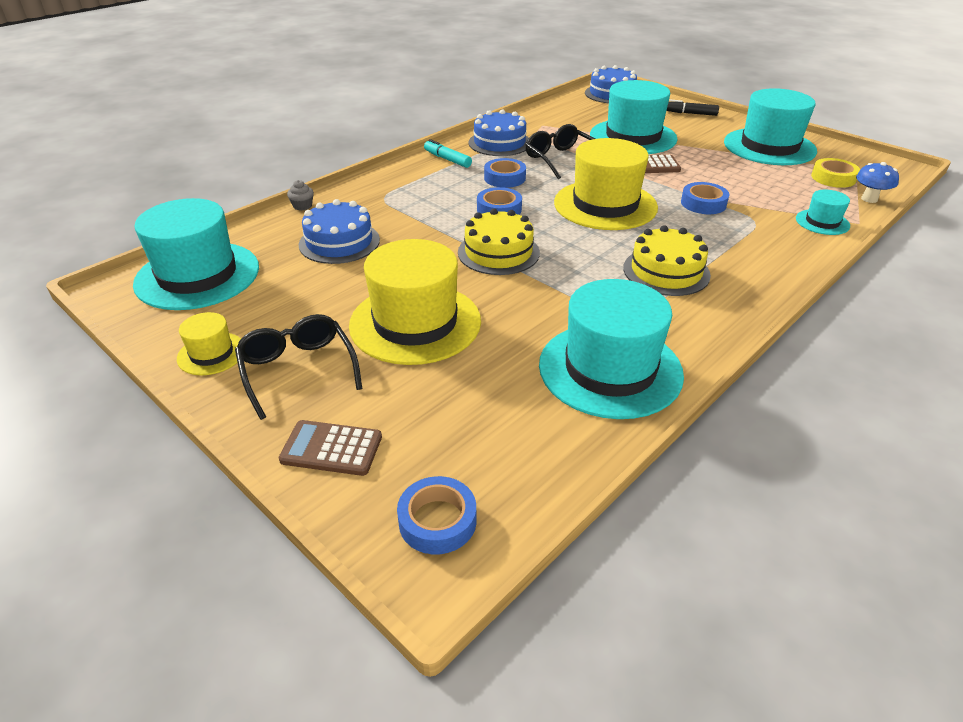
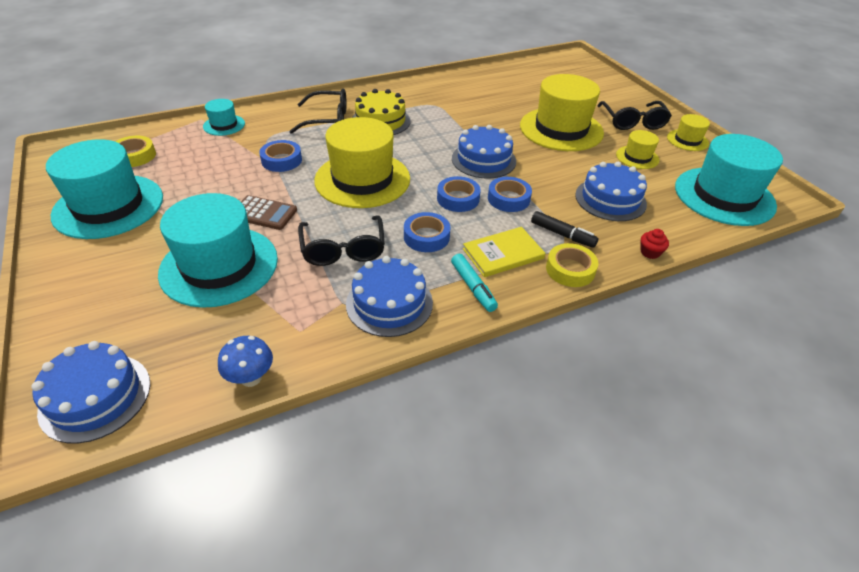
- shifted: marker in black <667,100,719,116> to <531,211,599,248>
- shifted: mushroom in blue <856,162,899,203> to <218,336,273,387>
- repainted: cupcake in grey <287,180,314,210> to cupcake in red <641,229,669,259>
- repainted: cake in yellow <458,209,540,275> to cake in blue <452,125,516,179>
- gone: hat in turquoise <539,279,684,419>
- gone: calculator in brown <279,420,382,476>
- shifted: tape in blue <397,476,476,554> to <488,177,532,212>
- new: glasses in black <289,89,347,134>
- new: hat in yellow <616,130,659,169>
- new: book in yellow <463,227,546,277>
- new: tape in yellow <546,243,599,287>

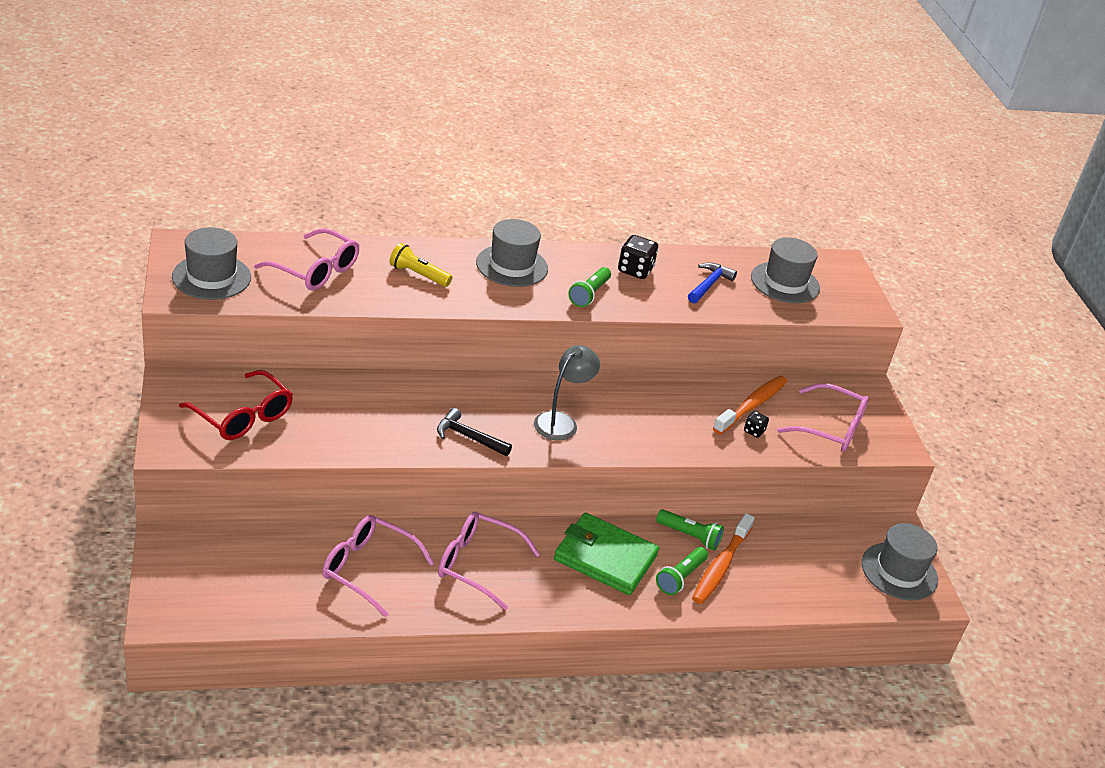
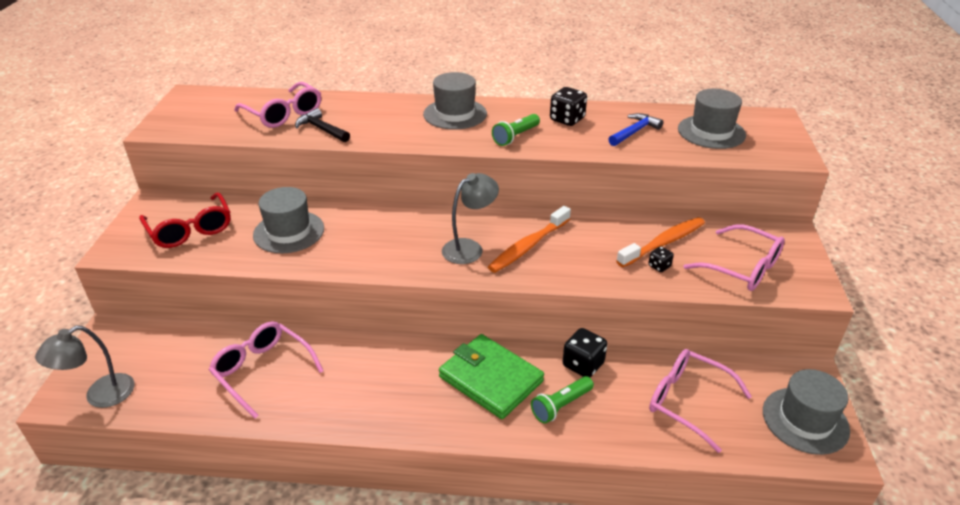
- shifted: hat in grey <172,227,251,300> to <253,187,324,253>
- gone: flashlight in yellow <389,243,452,287>
- shifted: hammer in black <437,408,512,456> to <295,108,350,142>
- swapped: flashlight in green <656,509,724,551> to dice in black <563,328,607,377>
- shifted: glasses in pink <438,512,540,610> to <649,349,752,453>
- shifted: toothbrush in orange <692,513,755,604> to <488,206,571,273>
- new: lamp in grey <35,326,134,408>

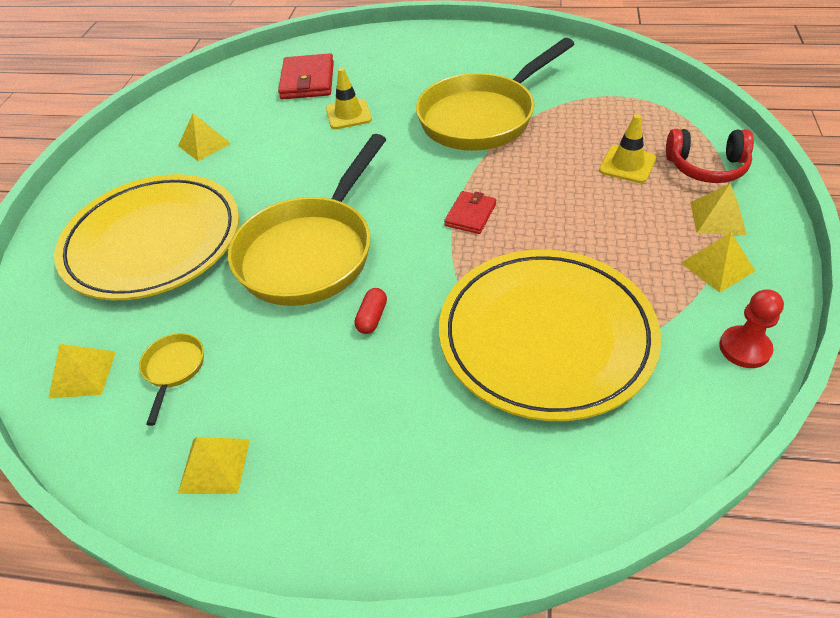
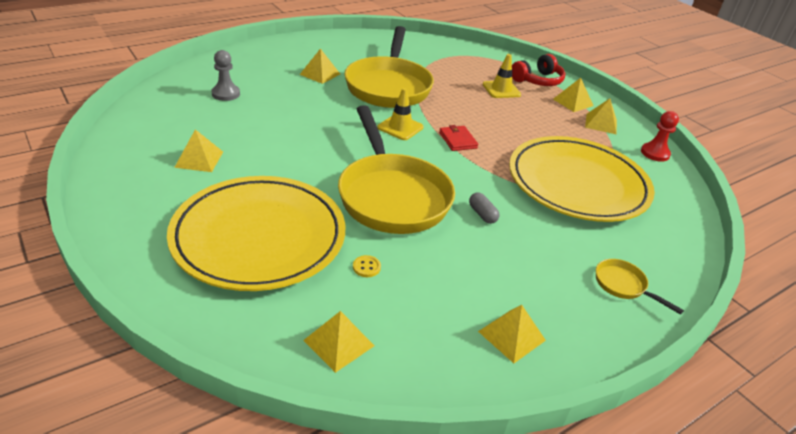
- swapped: wallet in red <278,53,334,99> to pawn in grey <212,50,240,101>
- shifted: traffic cone in yellow <326,68,372,129> to <377,88,424,140>
- repainted: capsule in red <355,288,387,334> to capsule in grey <469,192,499,224>
- shifted: pan in yellow <139,333,204,426> to <596,259,684,315>
- new: pyramid in yellow <299,48,340,84>
- new: button in yellow <353,255,381,277>

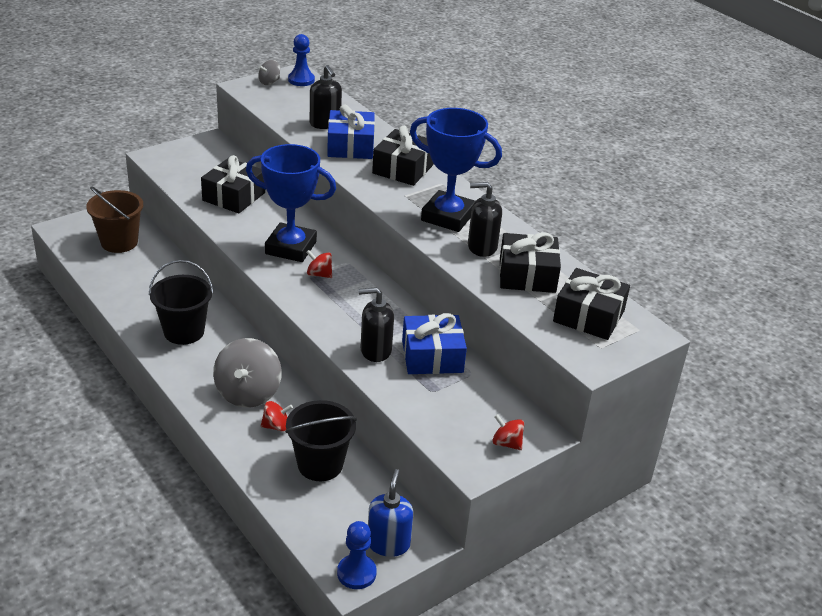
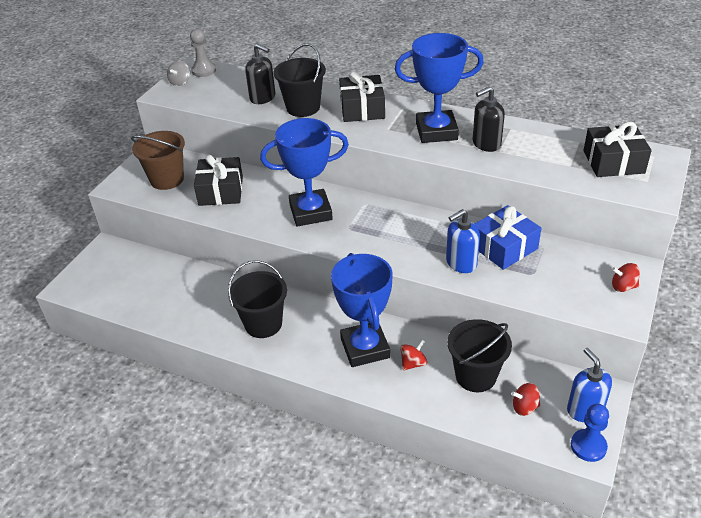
- repainted: pawn in blue <288,34,315,86> to pawn in grey <190,29,216,77>
- swapped: gift in blue <327,105,375,159> to bucket in black <274,43,326,117>
- shifted: bucket in brown <86,186,143,253> to <131,131,185,190>
- gone: gift in black <499,232,561,293>
- shifted: spinning top in red <306,250,332,278> to <511,383,540,416>
- repainted: soap dispenser in black <358,287,394,362> to soap dispenser in blue <446,209,480,273>
- swapped: spinning top in grey <213,338,282,408> to trophy in blue <331,253,393,367>

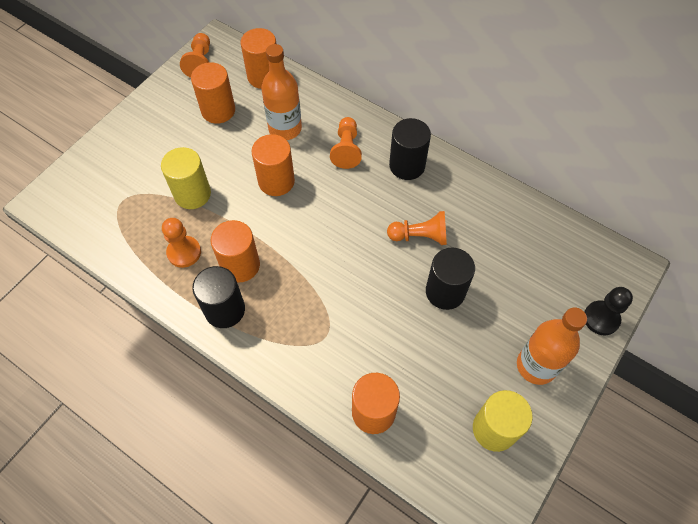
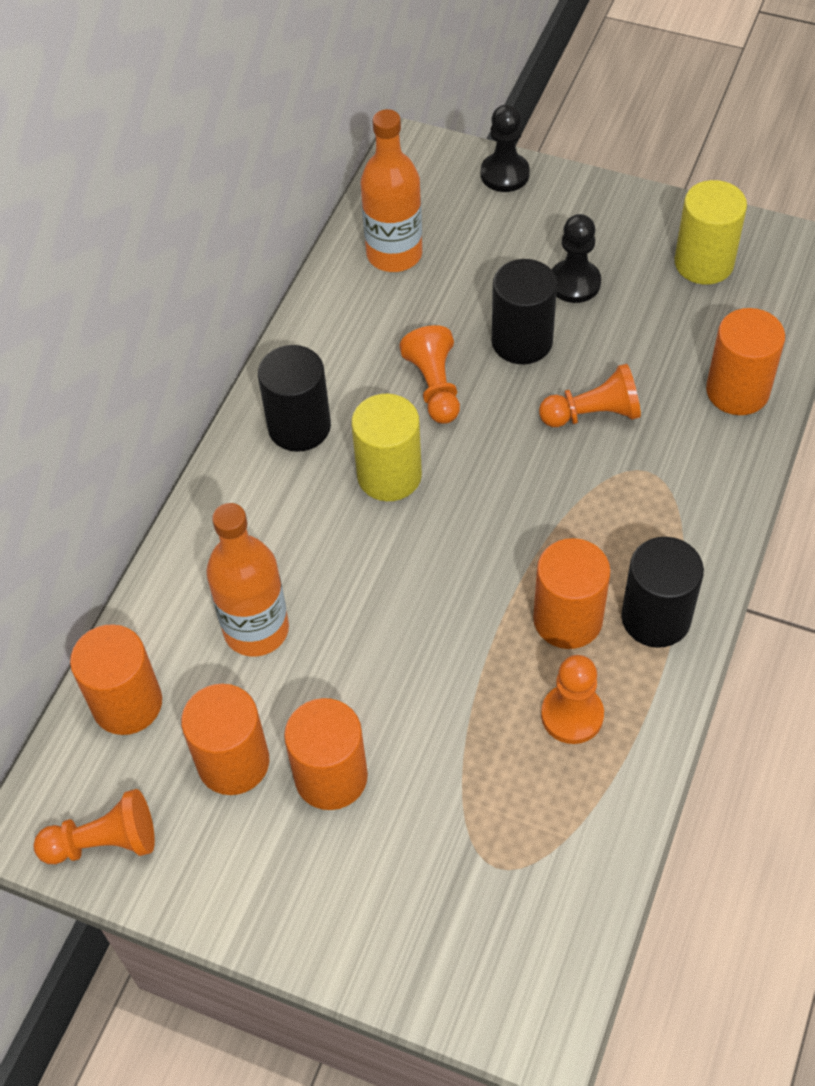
- shifted: pawn in orange <330,117,362,169> to <539,364,641,427>
- shifted: cylinder in orange <251,134,295,196> to <284,698,368,810>
- shifted: cylinder in yellow <161,147,211,209> to <351,394,422,501>
- shifted: bottle in orange <517,308,587,385> to <361,109,422,272>
- new: pawn in black <552,214,601,303>

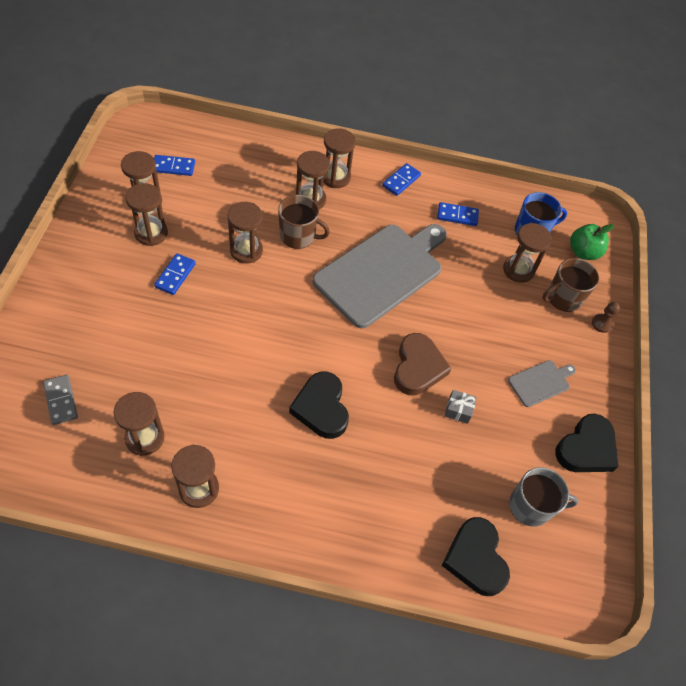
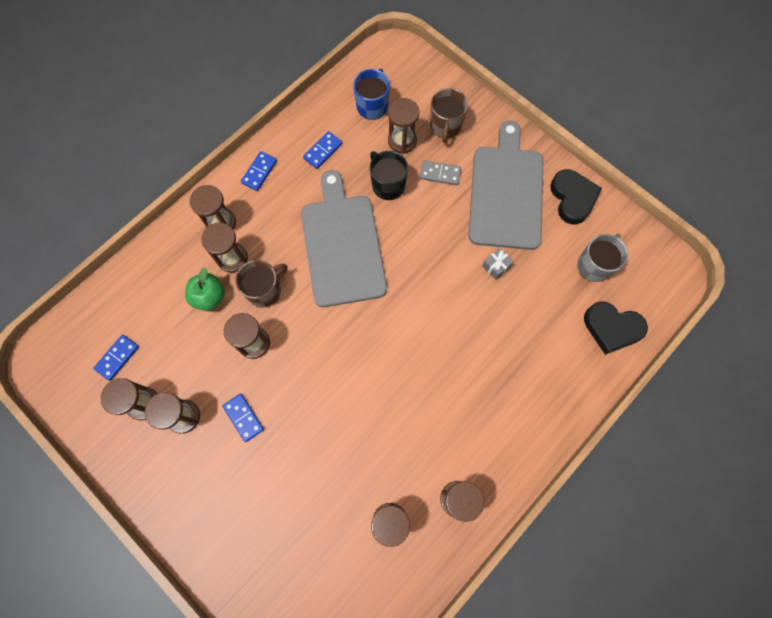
- rotated: domino in blue <382,163,421,196> = <241,151,277,191> 45 degrees clockwise
- shifted: apple in green <570,224,615,260> to <185,268,225,311>
- gone: pawn in brown <592,302,620,333>
- gone: heart in brown <394,333,452,395>
- scaled: cutting board in grey <508,360,576,407> = <469,121,543,250> x2.28
- gone: heart in black <289,371,349,439>
- shifted: domino in grey <43,375,78,425> to <420,160,461,185>
- new: mug in black <370,151,408,200>

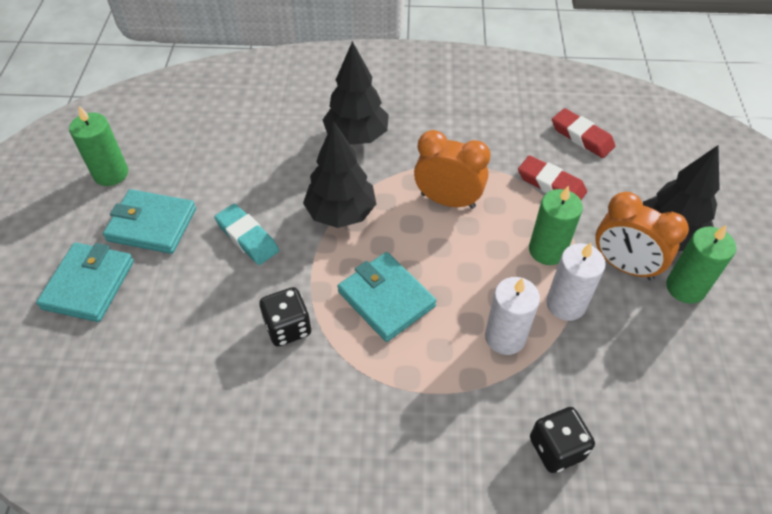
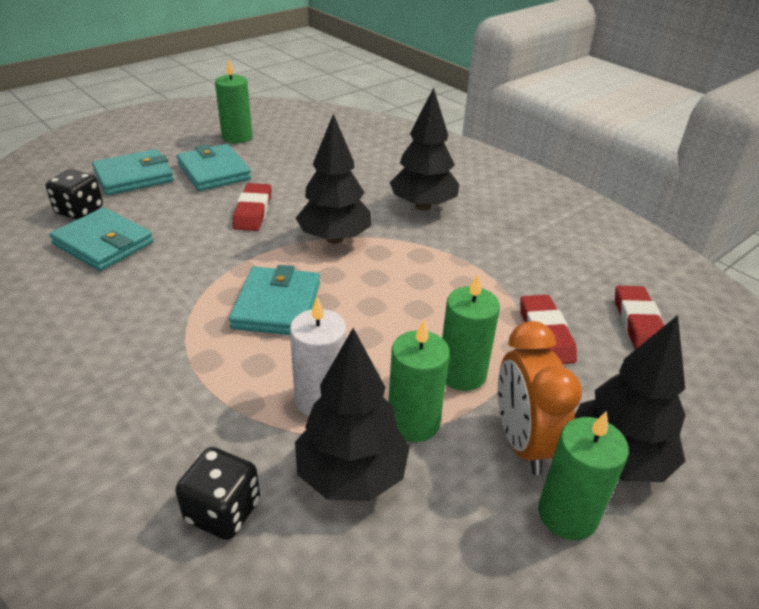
- gone: clock in orange <414,130,491,209>
- repainted: eraser in turquoise <214,204,279,265> to eraser in red <233,183,272,231>
- repainted: candle in white <546,243,606,321> to candle in green <388,319,450,442>
- shifted: dice in black <259,287,311,347> to <45,169,103,220>
- new: wallet in turquoise <49,208,153,271>
- new: tree in black <295,328,410,501>

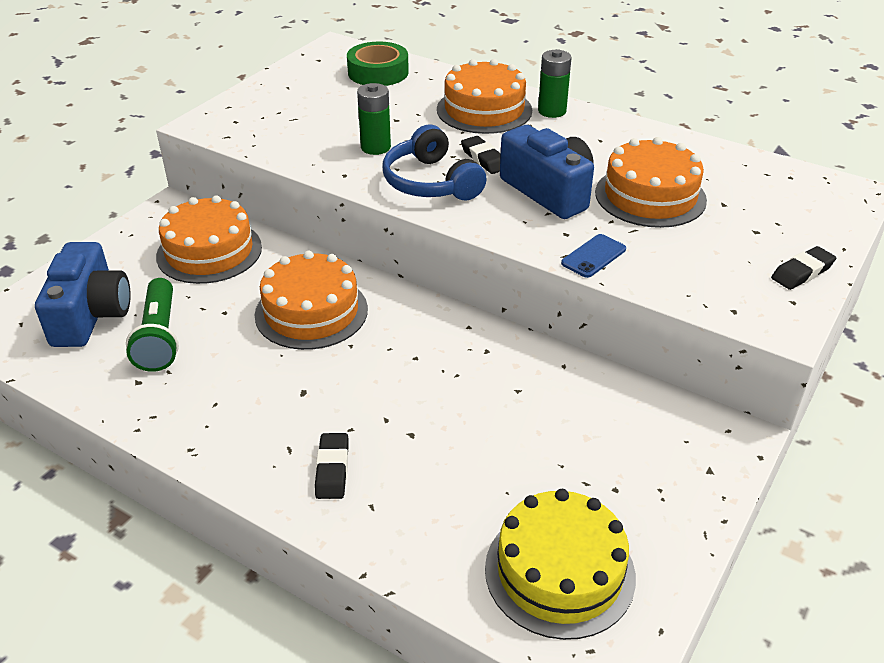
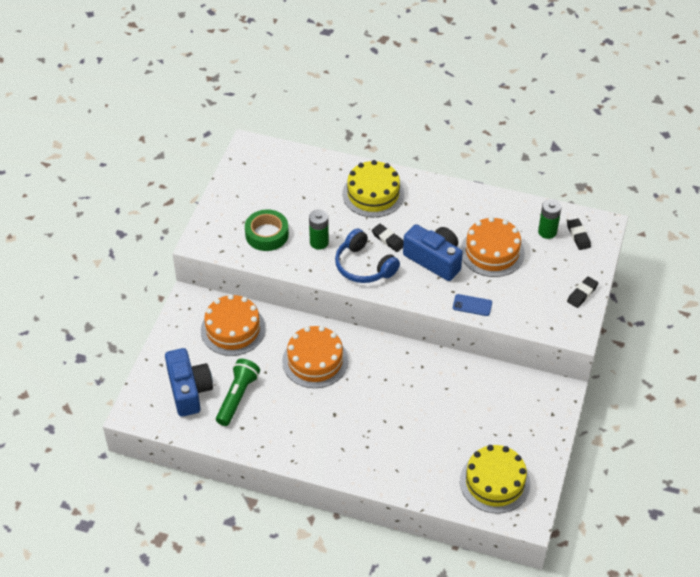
- shifted: tape in green <347,41,409,86> to <245,209,289,251>
- shifted: battery in green <538,49,572,118> to <538,199,562,239>
- repainted: cake in orange <437,59,532,134> to cake in yellow <342,160,404,217>
- rotated: phone in blue <561,234,626,278> = <453,294,492,316> 75 degrees clockwise
- rotated: flashlight in green <126,278,179,372> = <216,359,260,426> 135 degrees counterclockwise
- shifted: eraser in black <315,433,349,499> to <567,219,591,250>

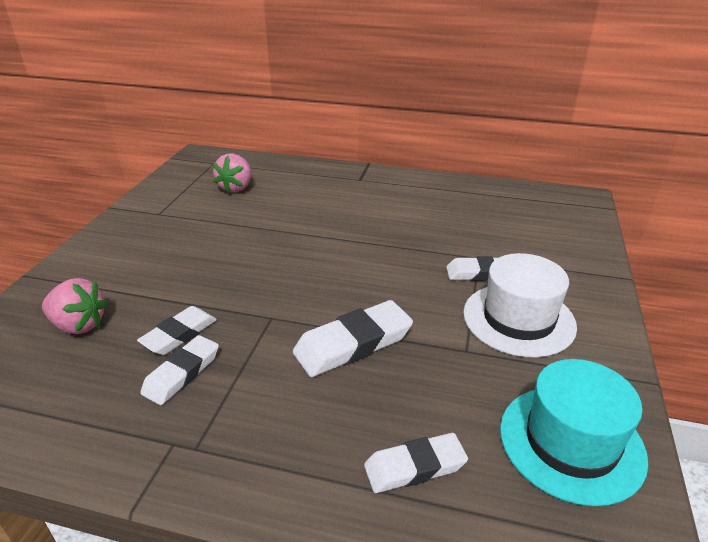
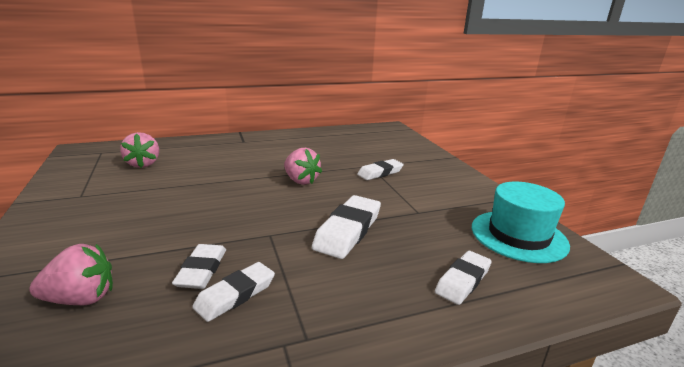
- gone: hat in white <463,253,577,357>
- rotated: eraser in white <140,335,219,405> = <192,262,275,322> 45 degrees clockwise
- new: strawberry in pink <284,148,322,185>

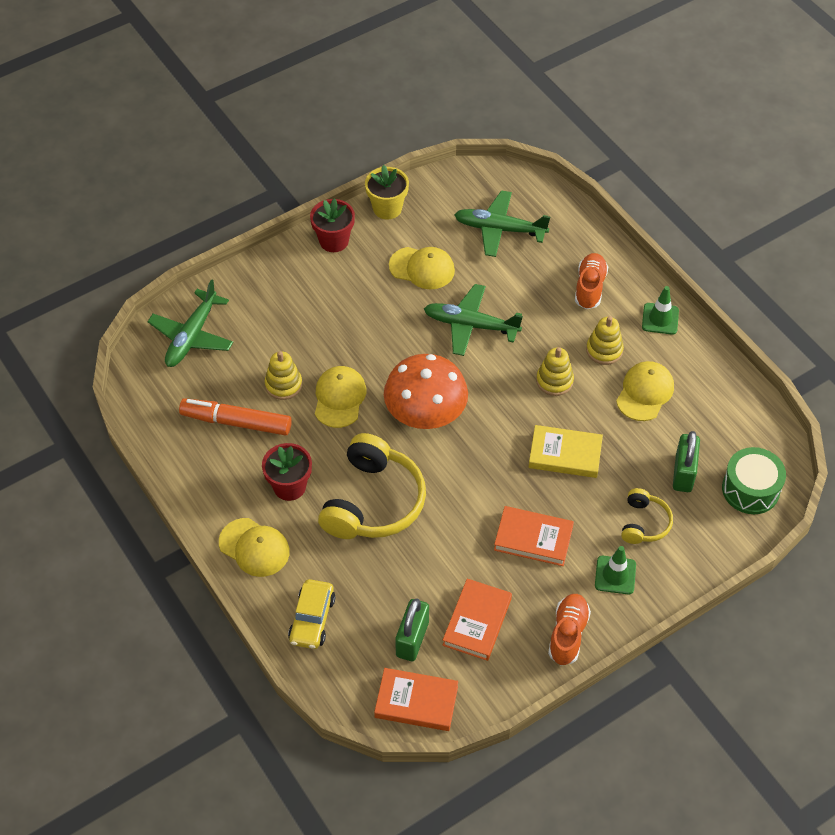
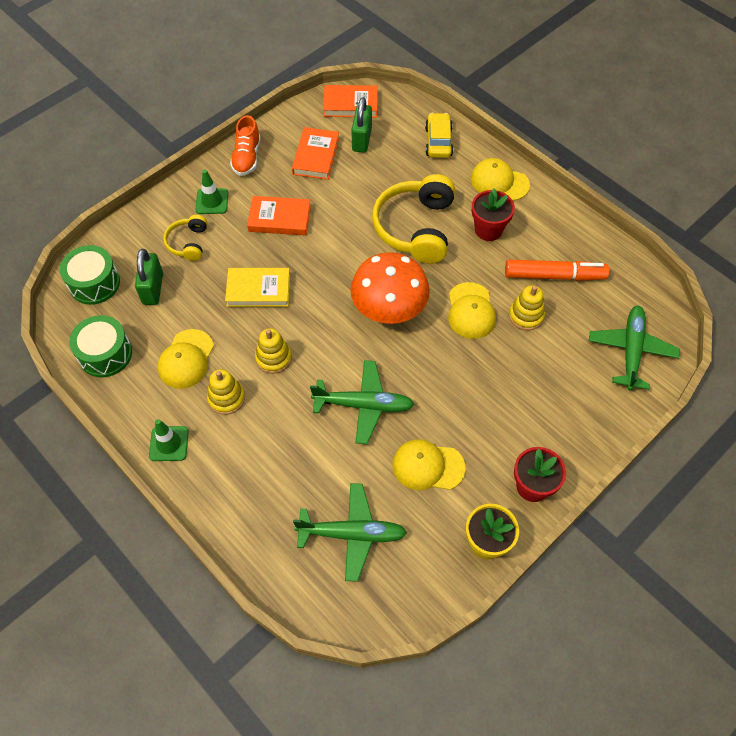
- gone: shoe in orange <575,253,608,309>
- new: drum in green <69,315,132,377>

